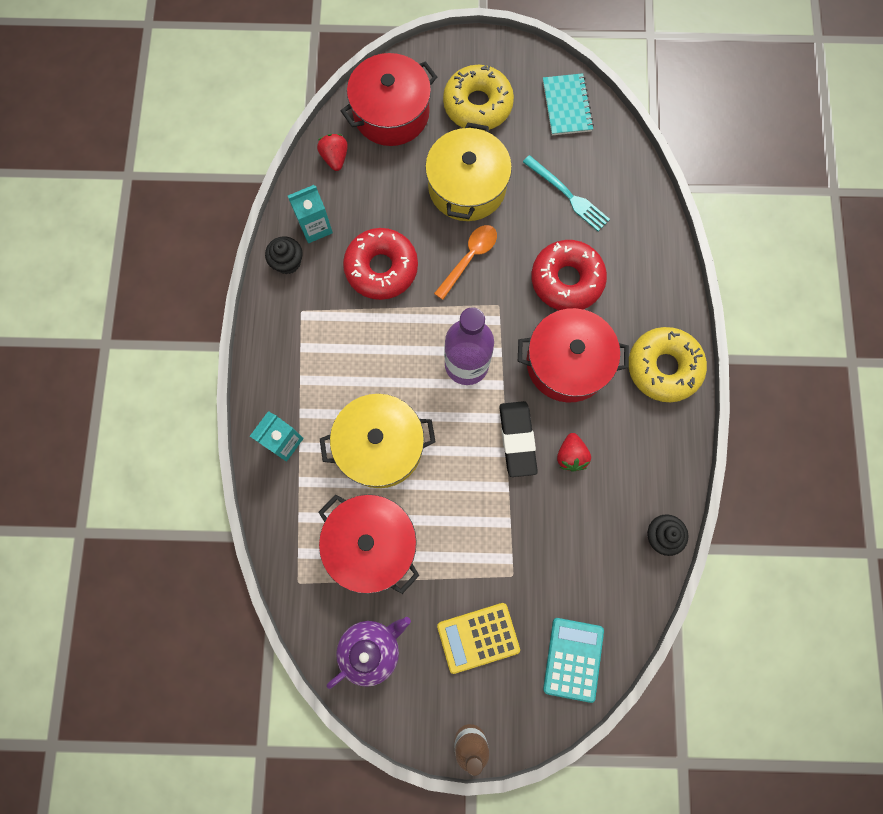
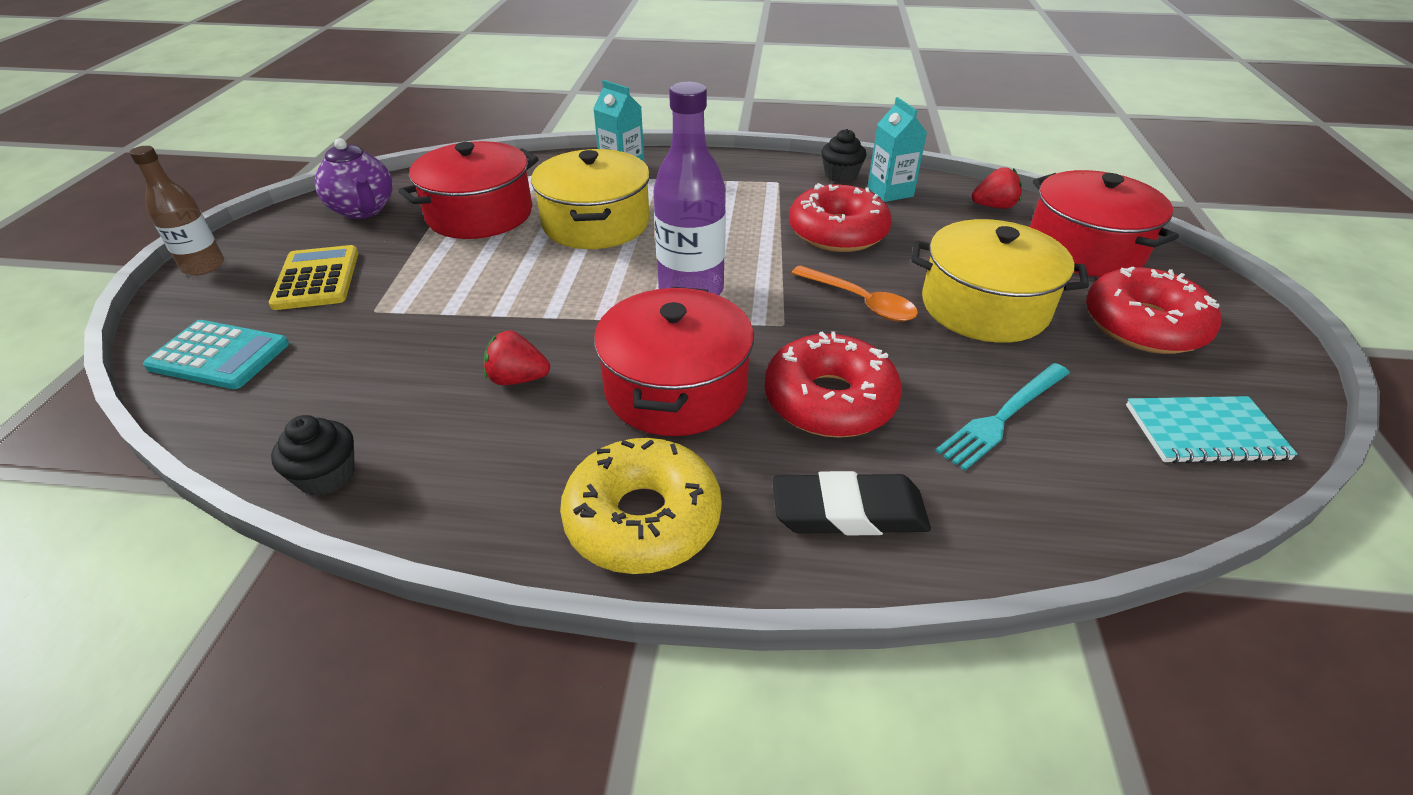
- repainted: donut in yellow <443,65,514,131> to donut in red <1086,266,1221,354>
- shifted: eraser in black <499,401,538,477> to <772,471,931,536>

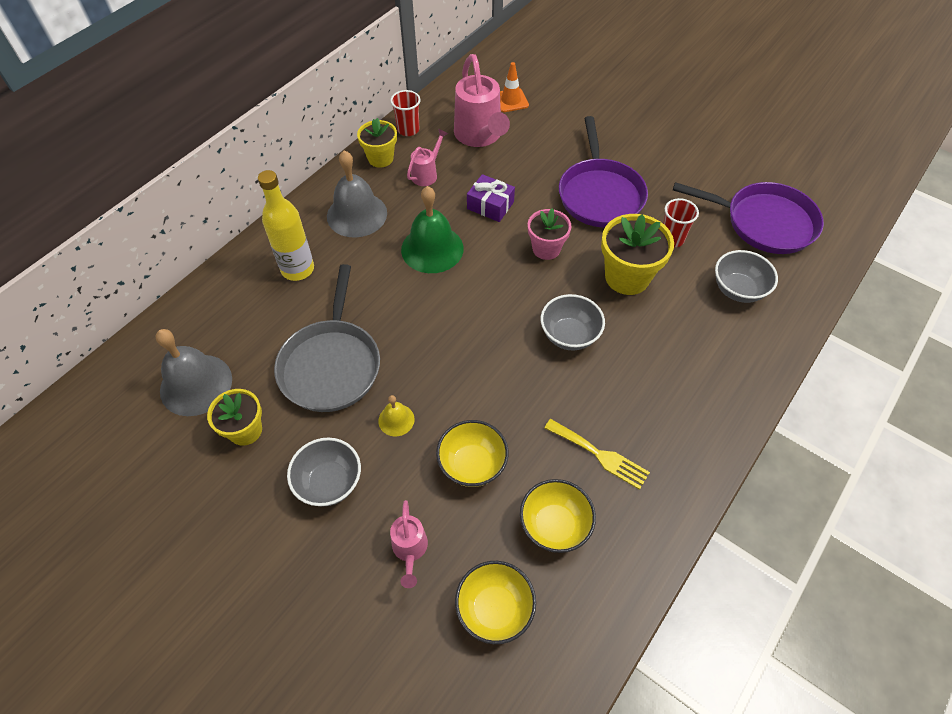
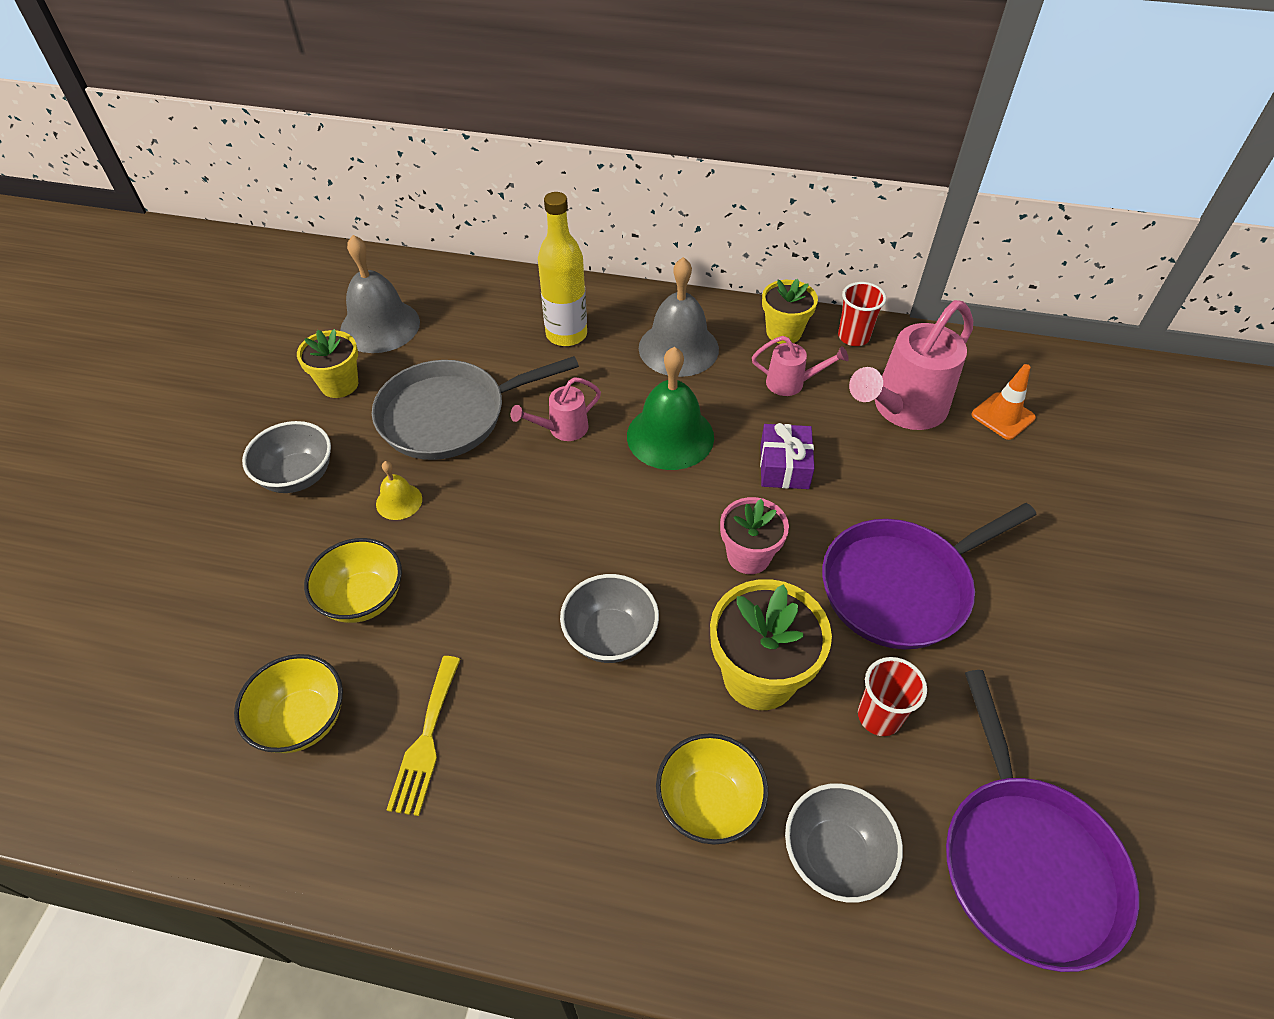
- shifted: watering can in pink <390,500,428,588> to <511,377,601,441>
- shifted: bowl in yellow <455,561,536,644> to <656,733,768,845>

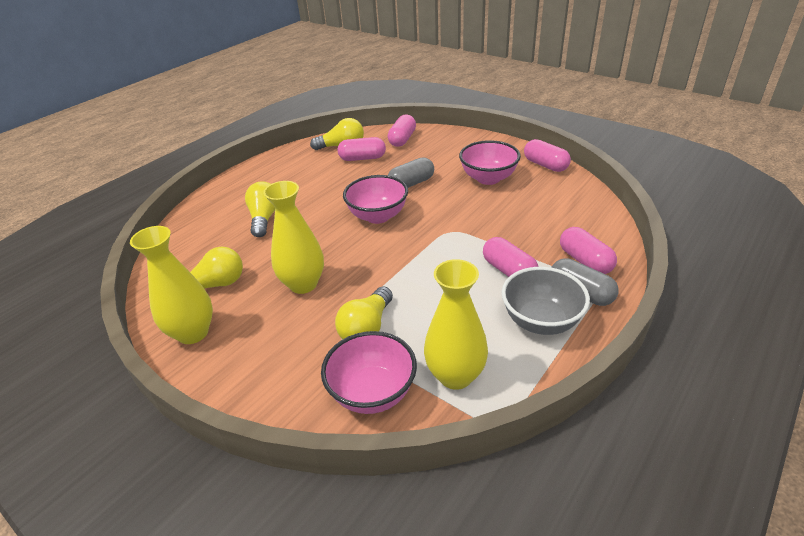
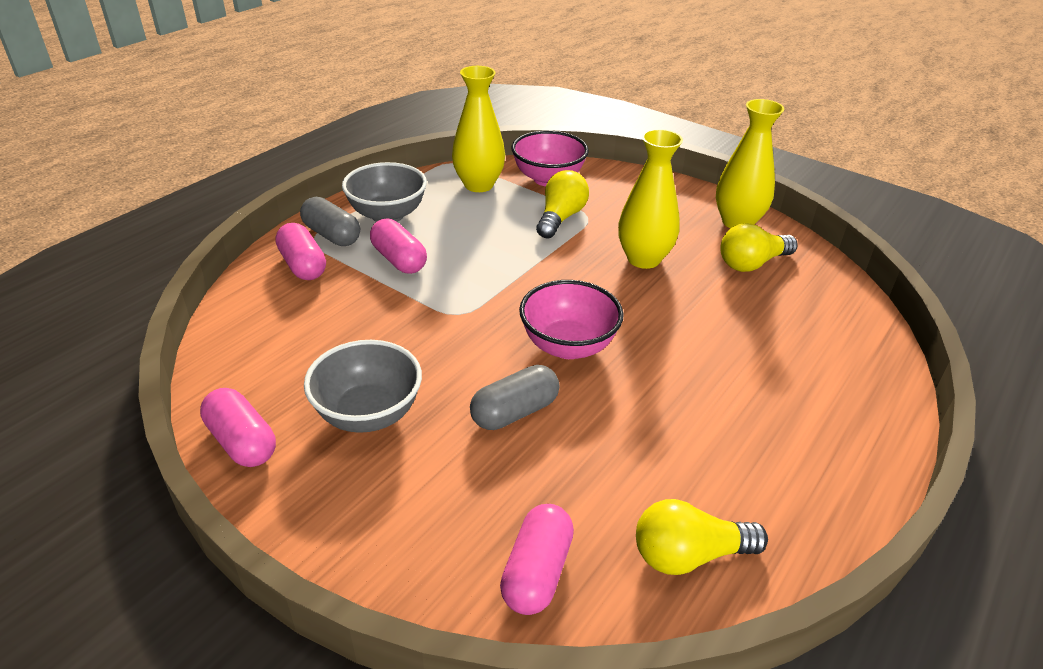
- gone: capsule in pink <338,137,386,161>
- repainted: bowl in pink <459,140,521,185> to bowl in grey <304,340,422,433>
- gone: light bulb in yellow <245,181,275,237>

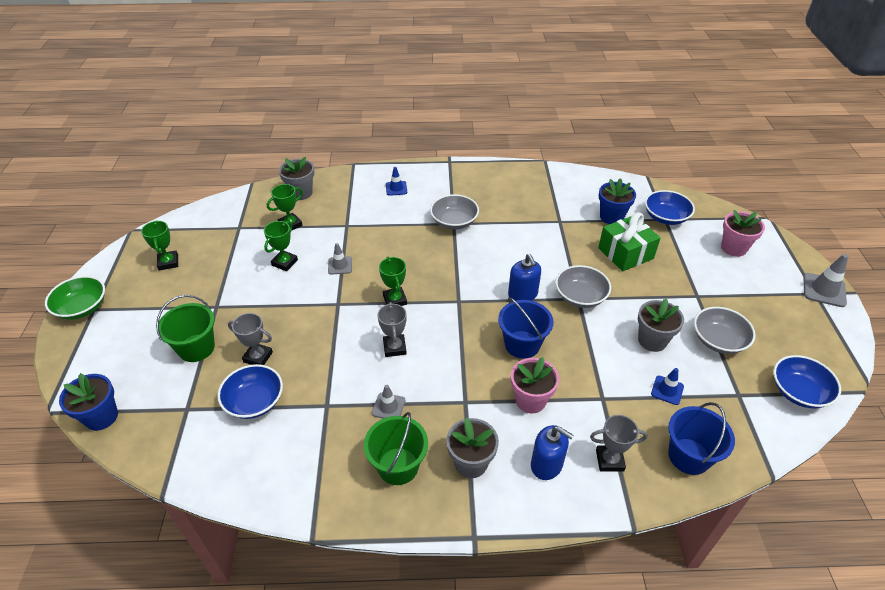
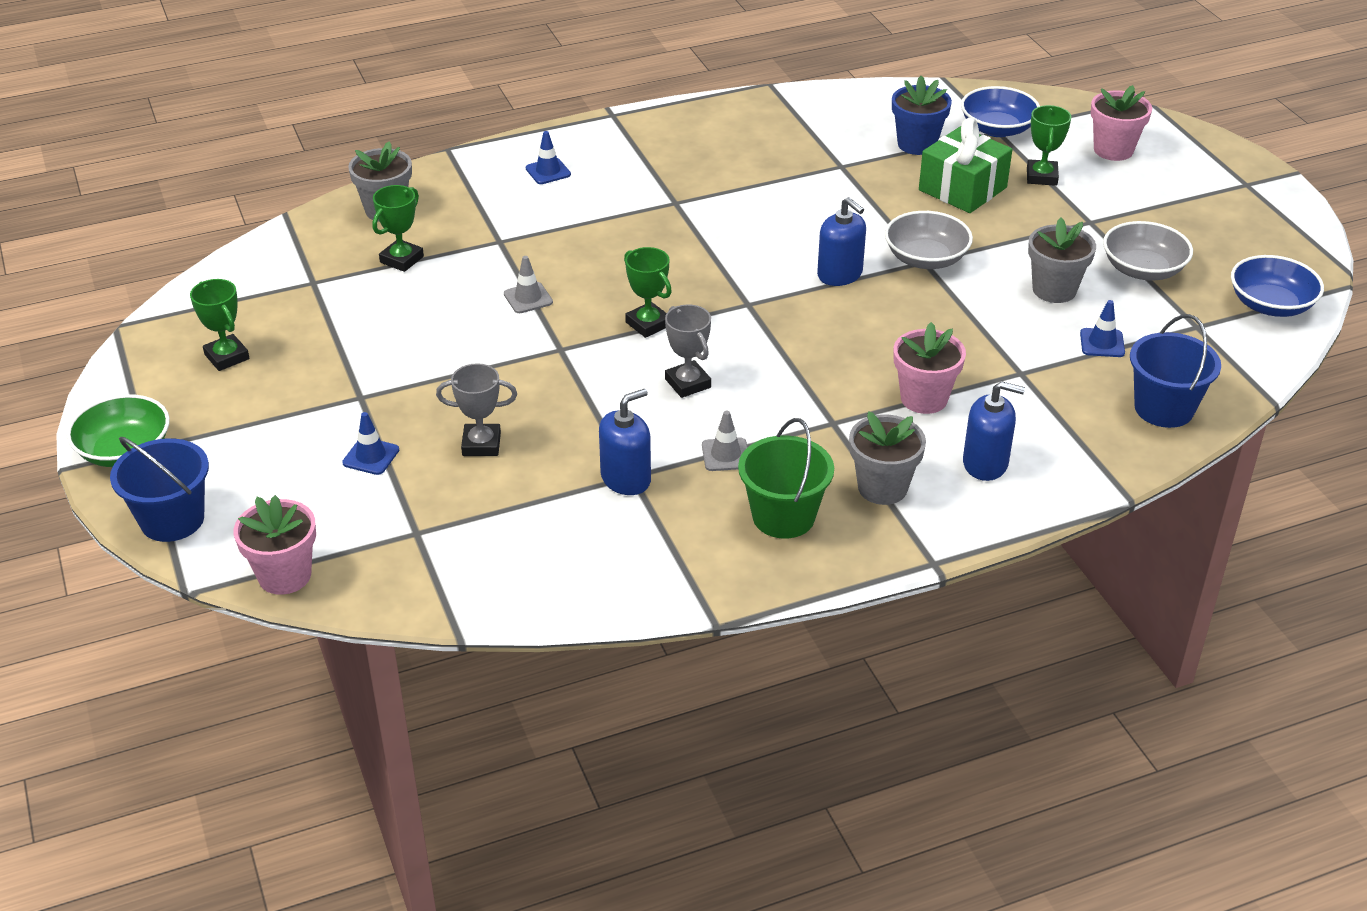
- gone: bowl in grey <430,194,479,230>
- shifted: trophy in green <264,221,298,271> to <1027,105,1072,186>
- gone: traffic cone in grey <804,254,849,307>
- swapped: bucket in green <156,295,215,362> to traffic cone in blue <342,412,399,475>
- shifted: bucket in blue <498,297,554,359> to <110,437,209,542>
- gone: bowl in blue <217,364,283,419>
- repainted: flower pot in blue <59,373,118,431> to flower pot in pink <233,495,316,595>
- gone: trophy in grey <590,415,647,472>
- new: soap dispenser in blue <599,389,651,495>

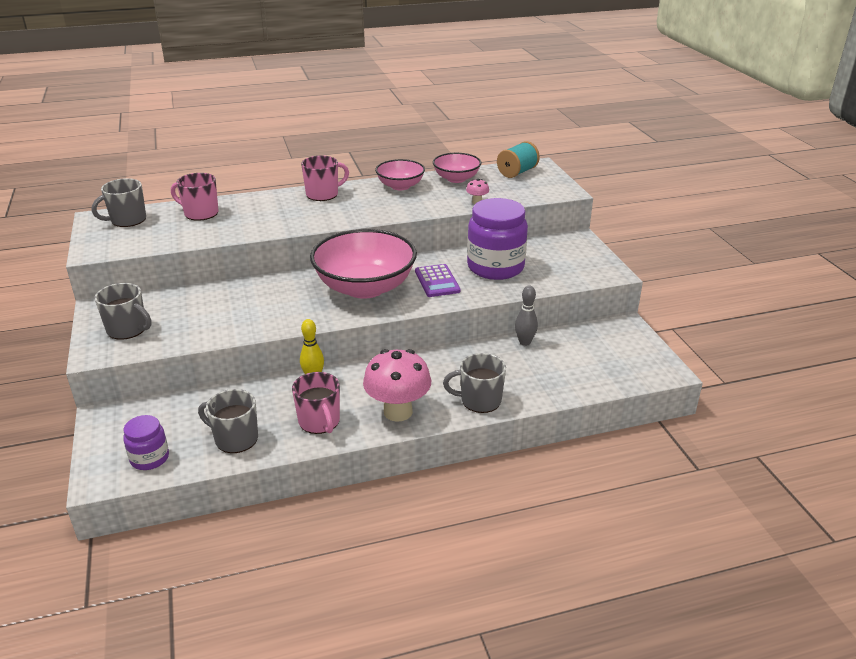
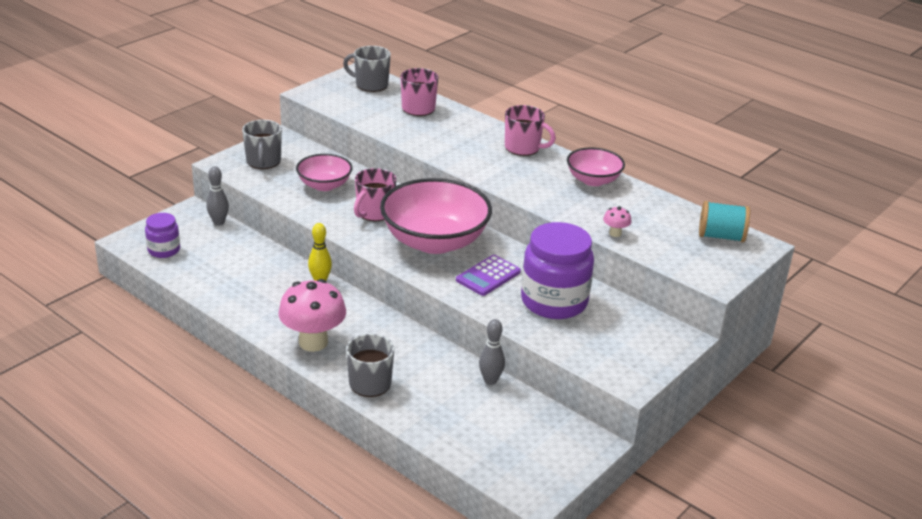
- shifted: bowl in pink <433,153,481,183> to <296,154,352,191>
- shifted: mug in pink <292,372,340,434> to <354,168,396,221>
- gone: mug in grey <198,389,258,453>
- new: bowling pin in grey <206,166,229,226>

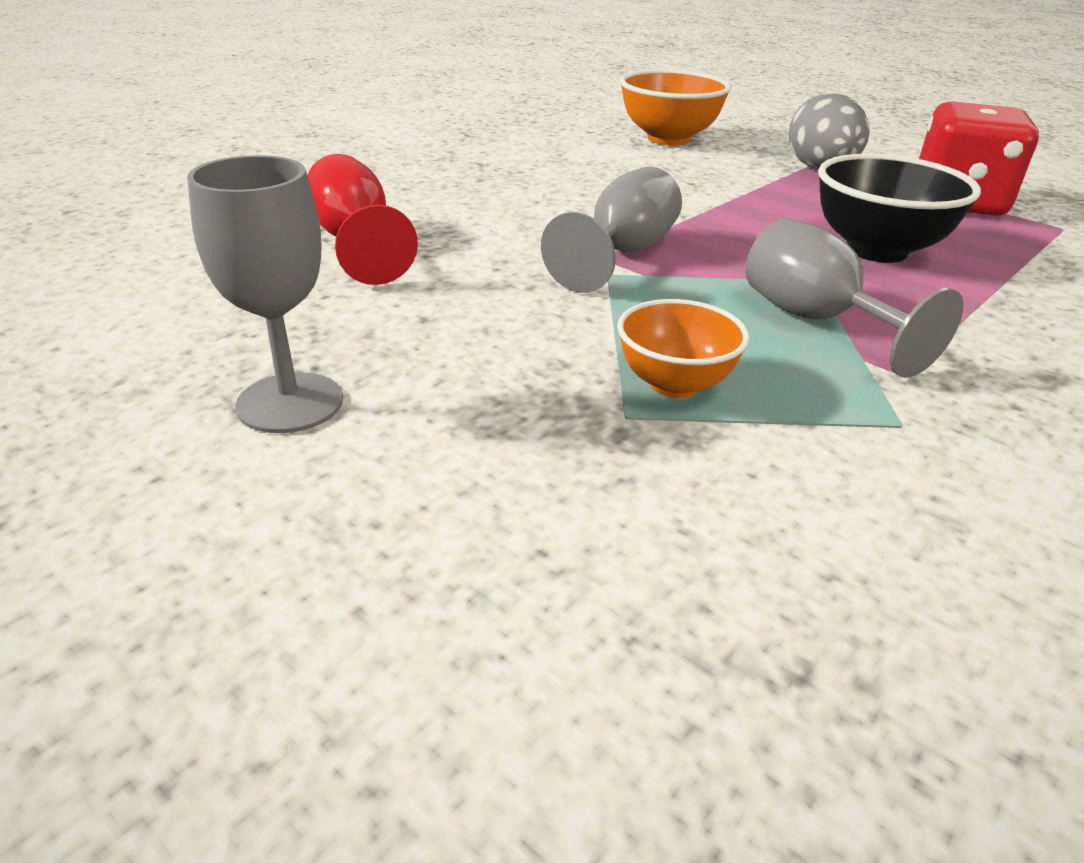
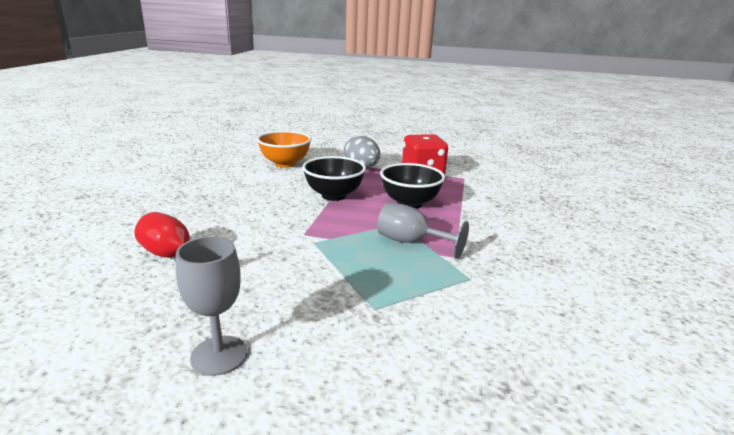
- gone: goblet in grey <541,167,682,293>
- gone: bowl in orange <617,299,749,398>
- new: bowl in black <302,156,366,201>

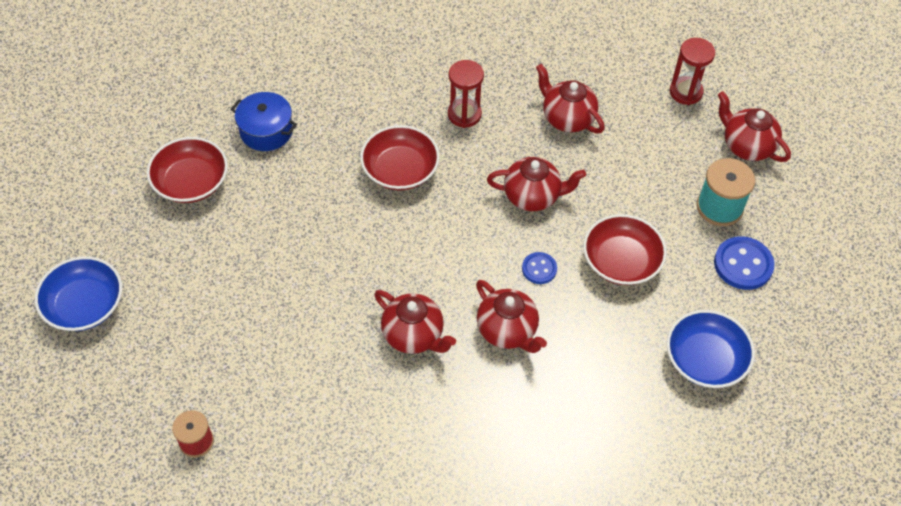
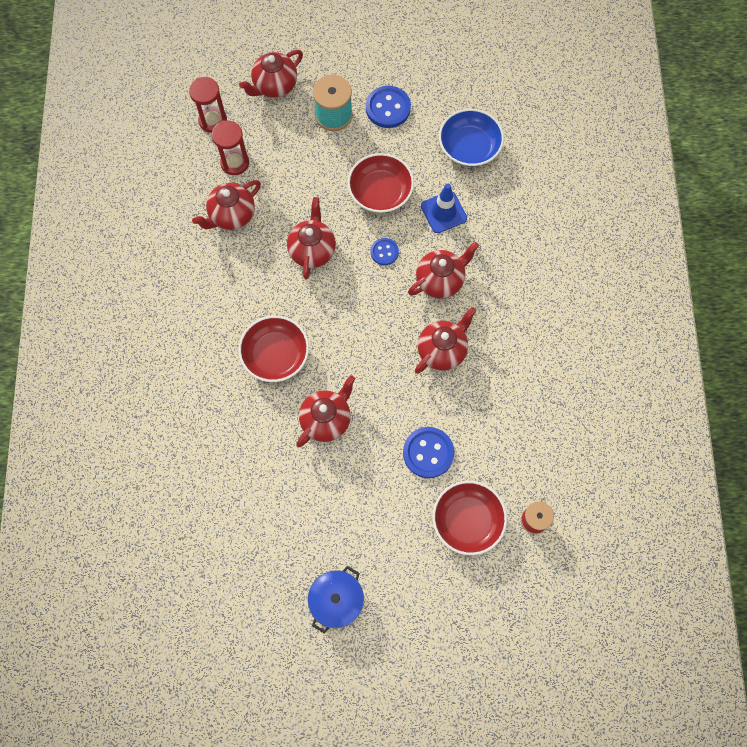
- shifted: hourglass in red <448,60,484,128> to <212,121,249,175>
- shifted: pot in blue <231,92,297,151> to <308,566,364,634>
- shifted: bowl in red <147,137,228,203> to <433,481,507,555>
- gone: bowl in blue <35,256,122,331>
- new: traffic cone in blue <421,184,467,233>
- new: teapot in red <296,375,355,447>
- new: button in blue <403,427,454,478>

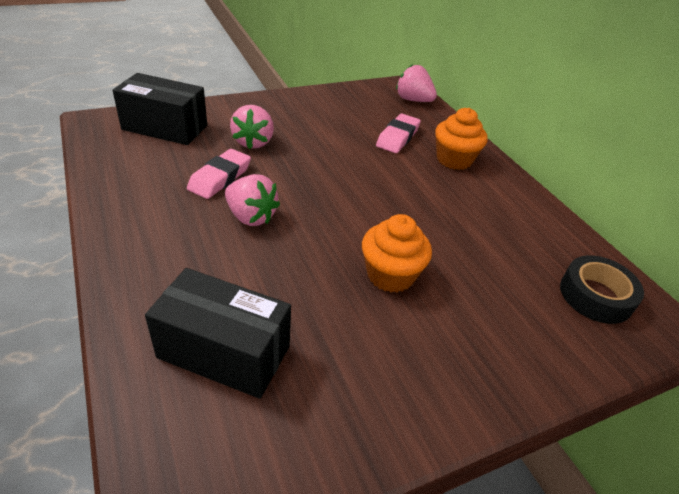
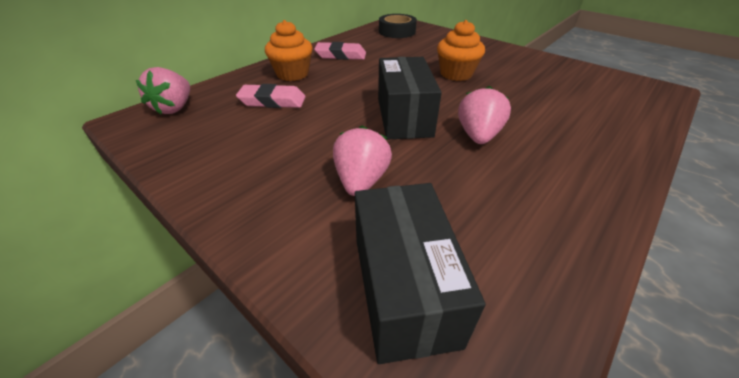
- rotated: strawberry in pink <230,105,274,149> = <333,125,392,196> 60 degrees counterclockwise
- shifted: eraser in pink <187,149,251,199> to <314,42,366,60>
- shifted: box in black <145,268,291,399> to <378,57,442,140>

